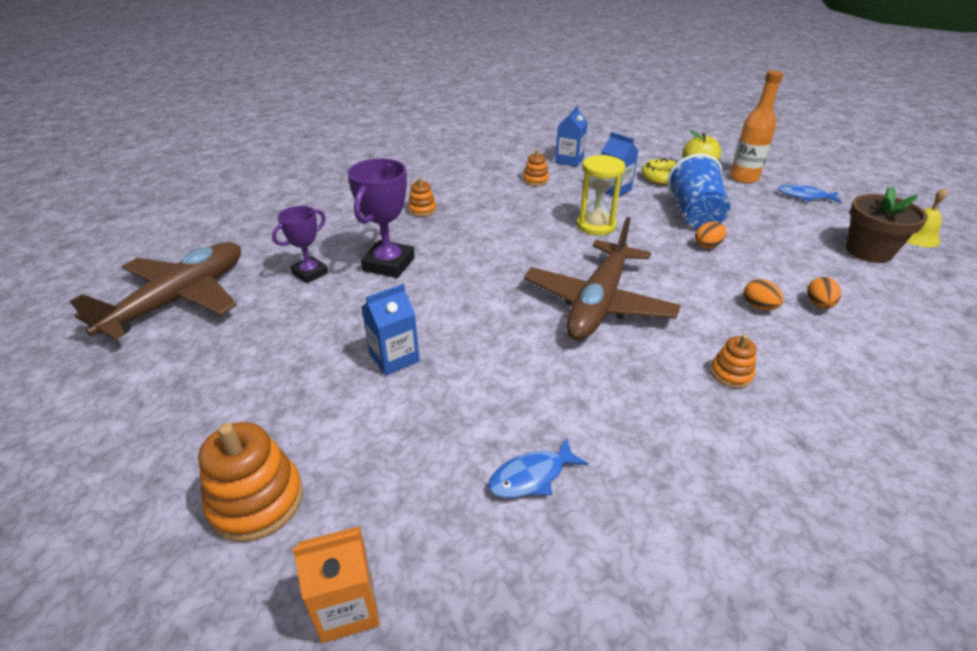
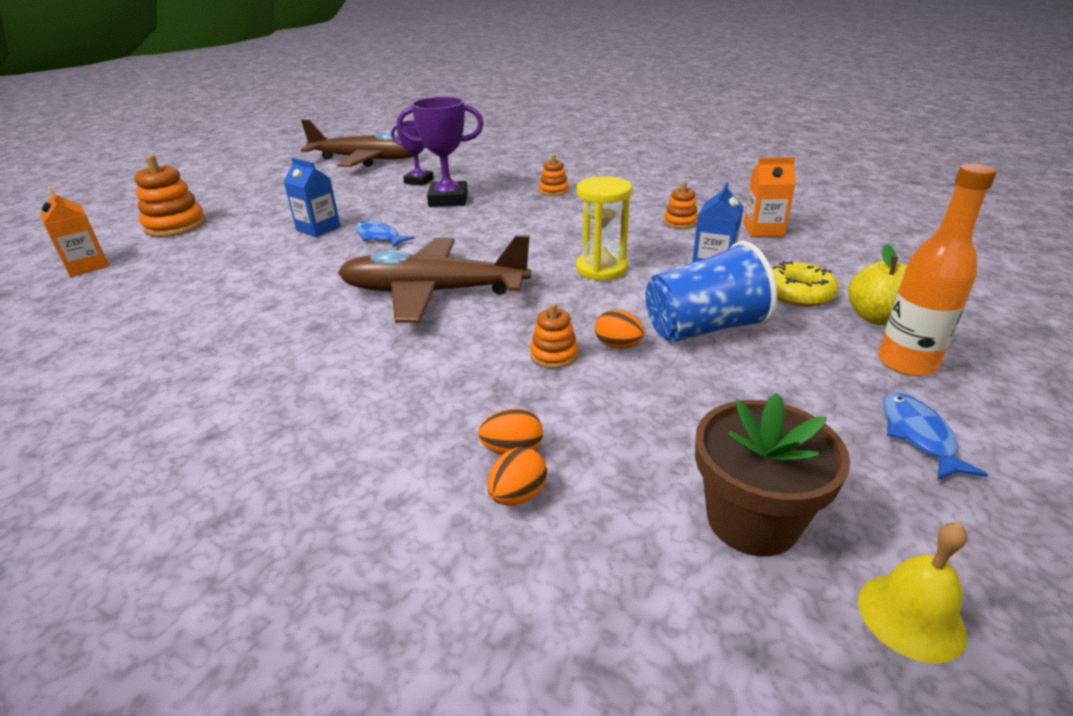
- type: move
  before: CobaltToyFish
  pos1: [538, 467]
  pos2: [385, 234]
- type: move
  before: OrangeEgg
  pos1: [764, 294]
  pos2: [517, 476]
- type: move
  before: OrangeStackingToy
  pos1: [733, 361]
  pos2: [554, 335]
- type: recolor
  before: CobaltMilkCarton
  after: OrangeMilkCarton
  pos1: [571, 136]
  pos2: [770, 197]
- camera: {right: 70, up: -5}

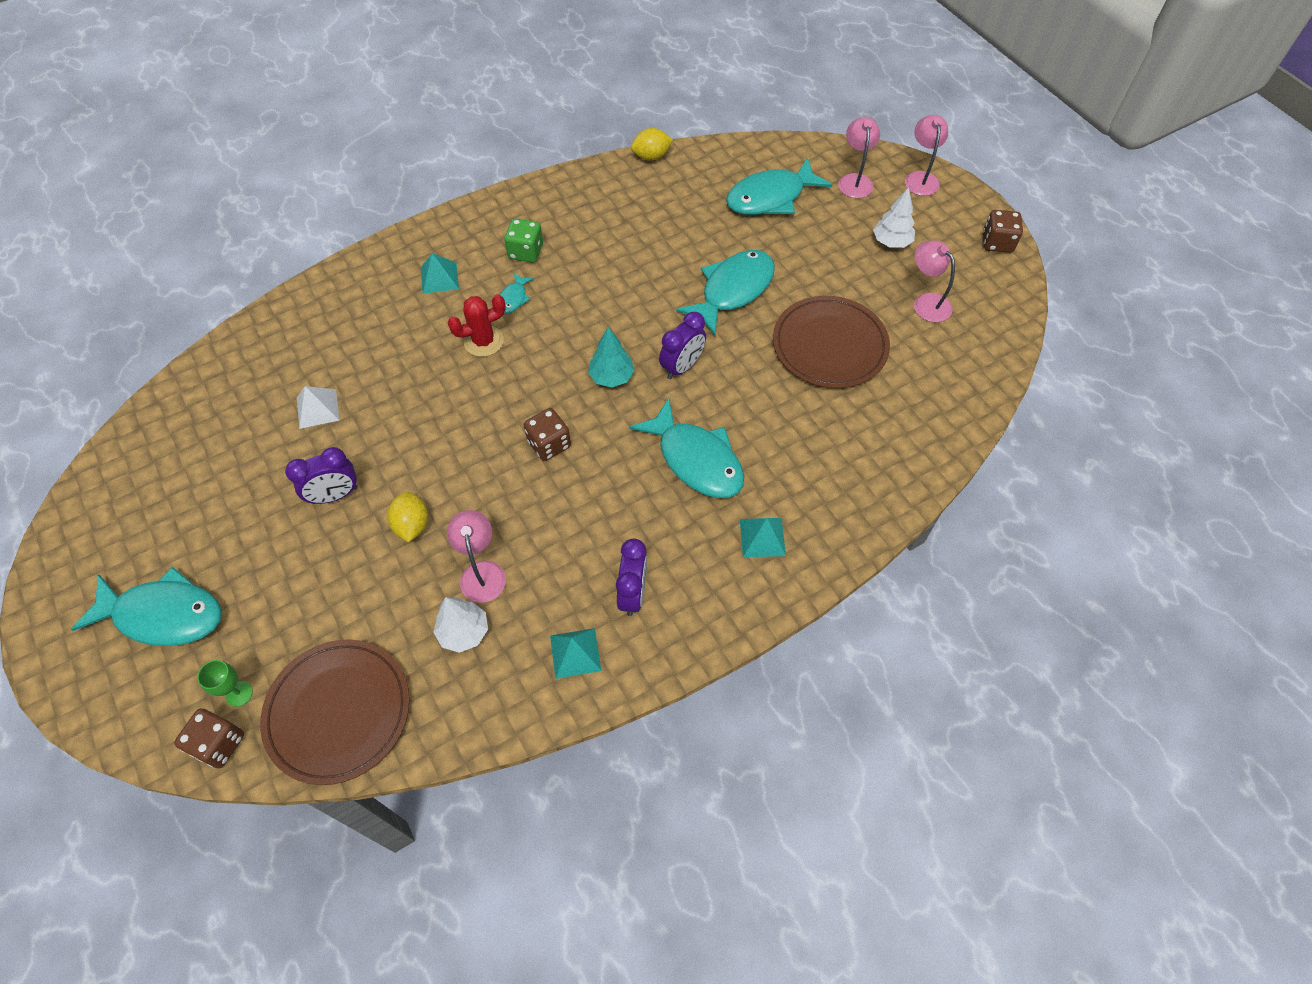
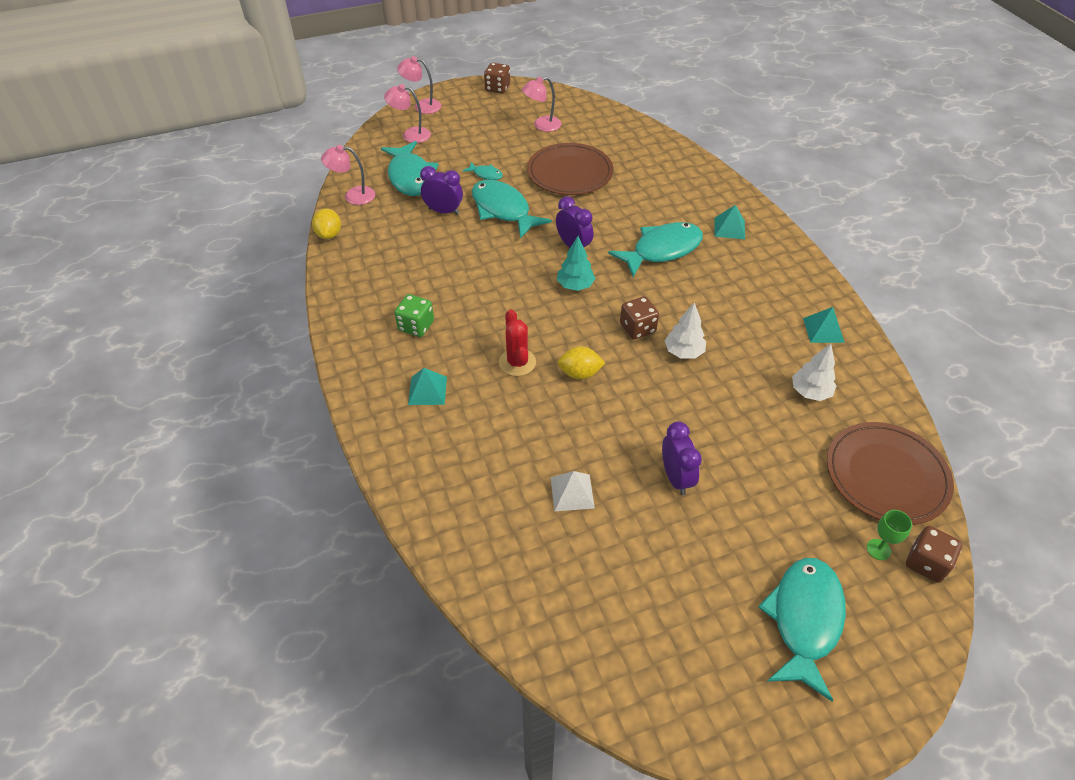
- type: move
  before: PinkDeskLamp
  pos1: [476, 556]
  pos2: [348, 175]
- type: move
  before: RoyalPurpleBedsideClock
  pos1: [631, 577]
  pos2: [441, 190]
- type: move
  before: TealToyFish
  pos1: [517, 293]
  pos2: [483, 171]
- type: move
  before: GoldenLemon
  pos1: [407, 517]
  pos2: [581, 363]
- type: move
  before: WhiteToyTree
  pos1: [894, 217]
  pos2: [685, 330]
- camera: {right: -80, up: -10}

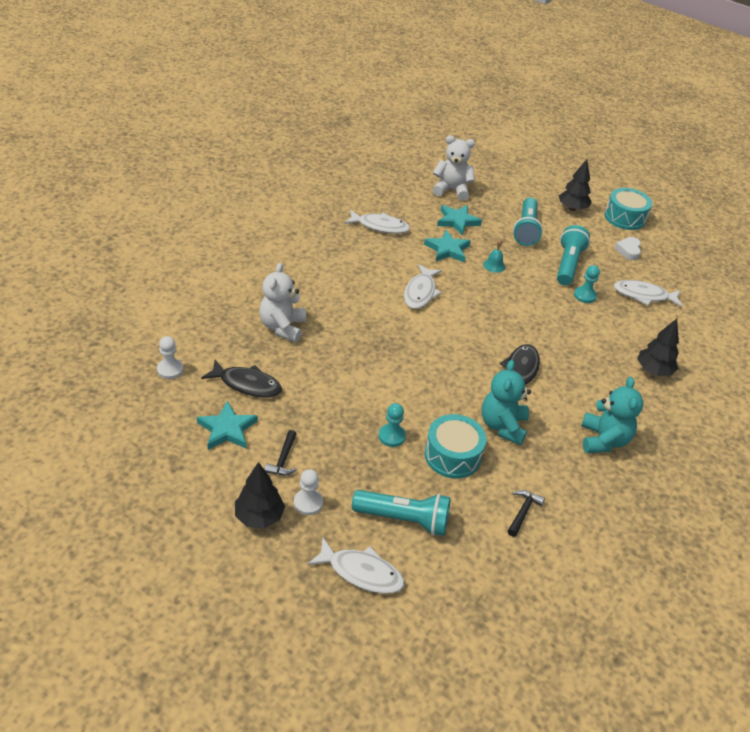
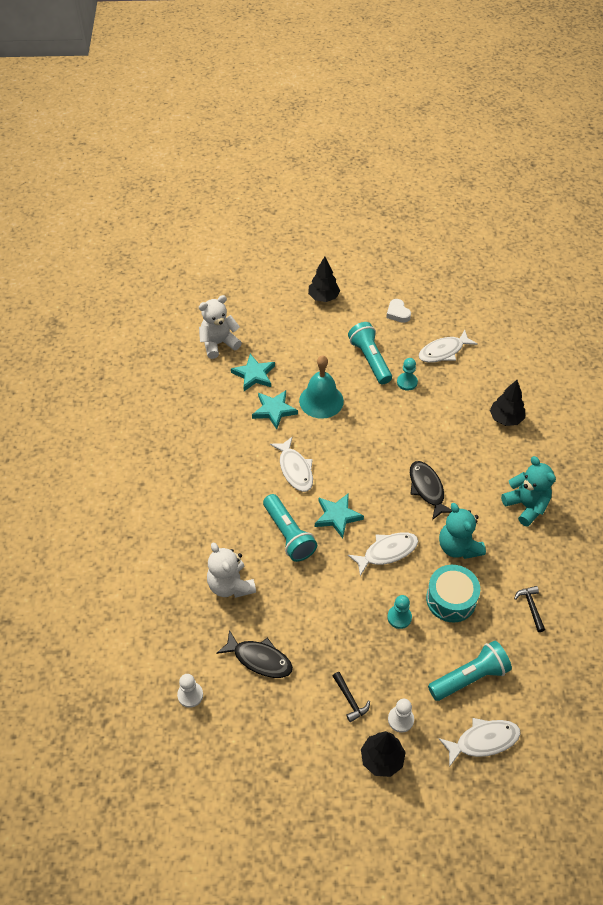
- type: rotate
  before: JetBlackToyFish
  pos1: [241, 379]
  pos2: [254, 654]
  turn: 45
- type: move
  before: TealPocketTorch
  pos1: [528, 222]
  pos2: [290, 528]
- type: resize
  before: TealHandBell
  pos1: [494, 255]
  pos2: [321, 387]
  scale: 2.11
- type: move
  before: TealStar
  pos1: [227, 425]
  pos2: [339, 516]
- type: move
  before: WhiteToyFish
  pos1: [377, 222]
  pos2: [383, 554]
- type: delete
  before: TealToyDrum
  pos1: [628, 209]
- camera: {right: -35, up: 10}

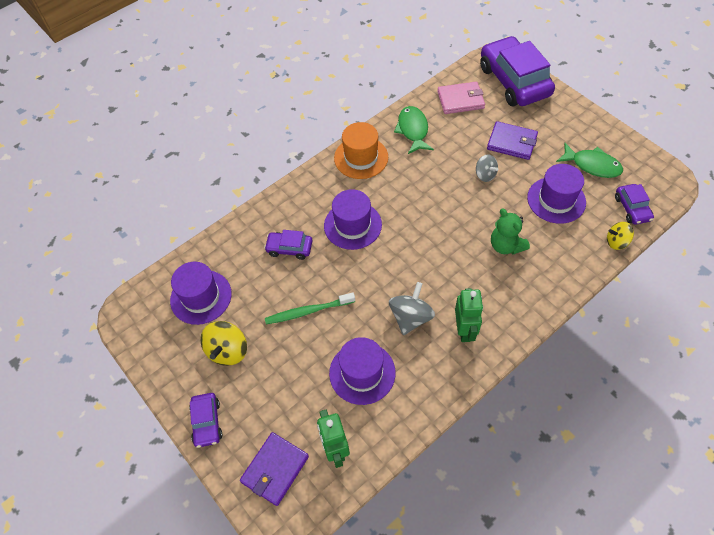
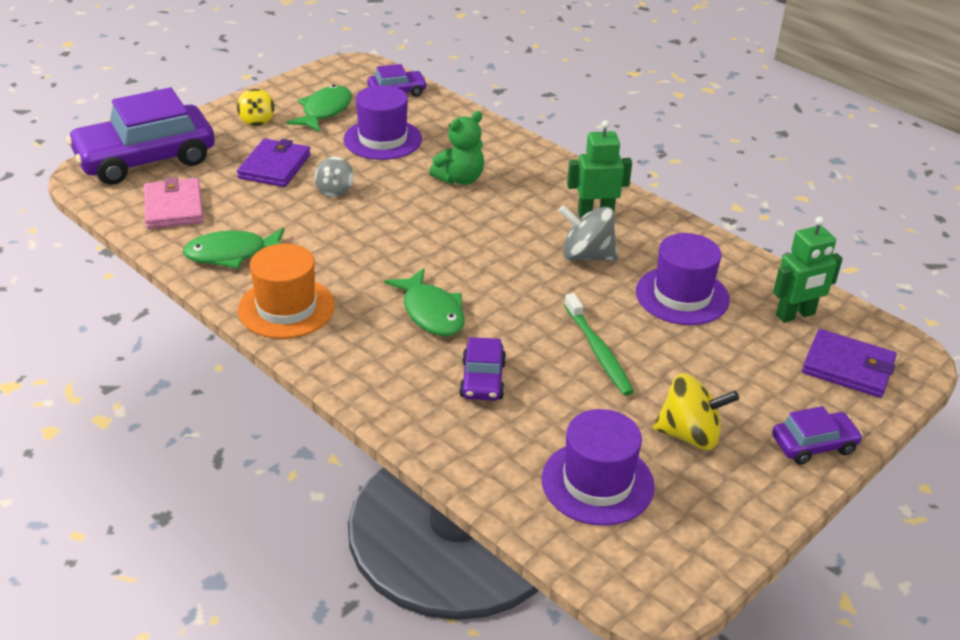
- type: move
  before: GoldenSpinningTop
  pos1: [620, 236]
  pos2: [256, 107]
- type: rotate
  before: GraySpinningTop
  pos1: [487, 168]
  pos2: [334, 177]
  turn: 150
- type: replace
  before: RoyalPurpleTopHat
  after: EmeraldToyFish
  pos1: [353, 219]
  pos2: [424, 302]
- camera: {right: -100, up: -20}

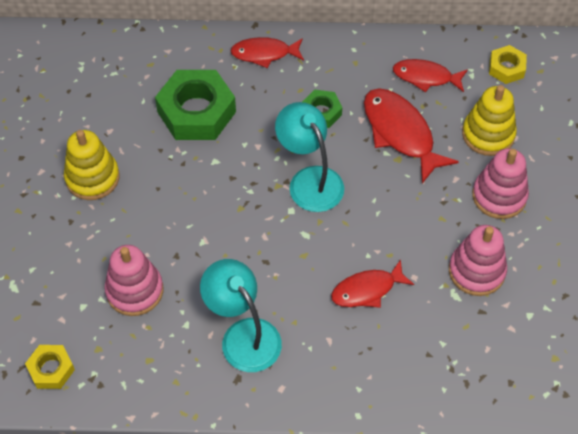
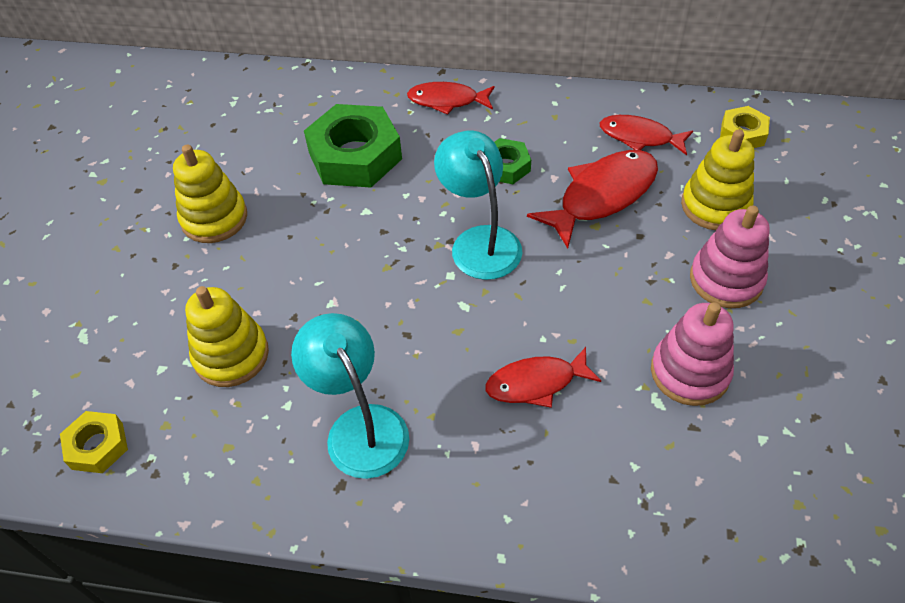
- type: recolor
  before: PinkStackingToy
  after: GoldenStackingToy
  pos1: [133, 280]
  pos2: [227, 336]
- type: rotate
  before: CrimsonToyFish
  pos1: [411, 136]
  pos2: [592, 199]
  turn: 75
- camera: {right: 10, up: -5}

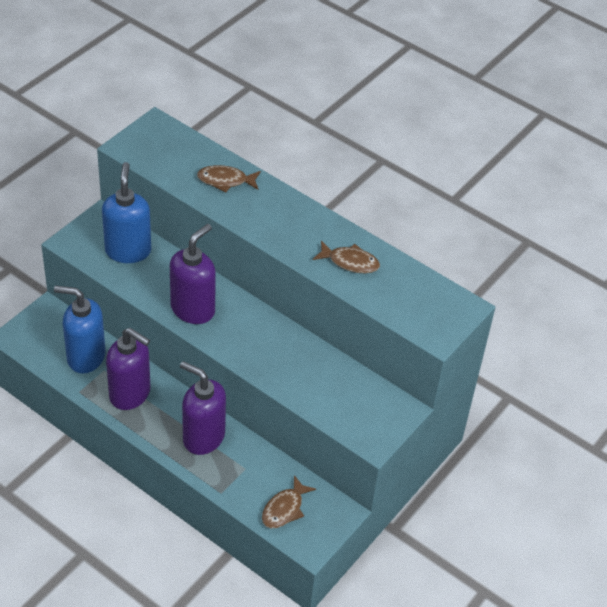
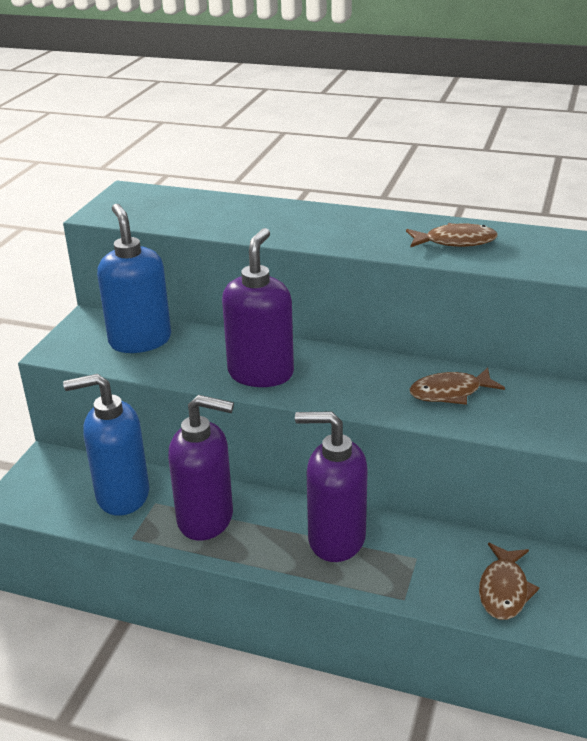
- type: move
  before: BrownToyFish
  pos1: [229, 178]
  pos2: [457, 386]
- camera: {right: -15, up: -15}

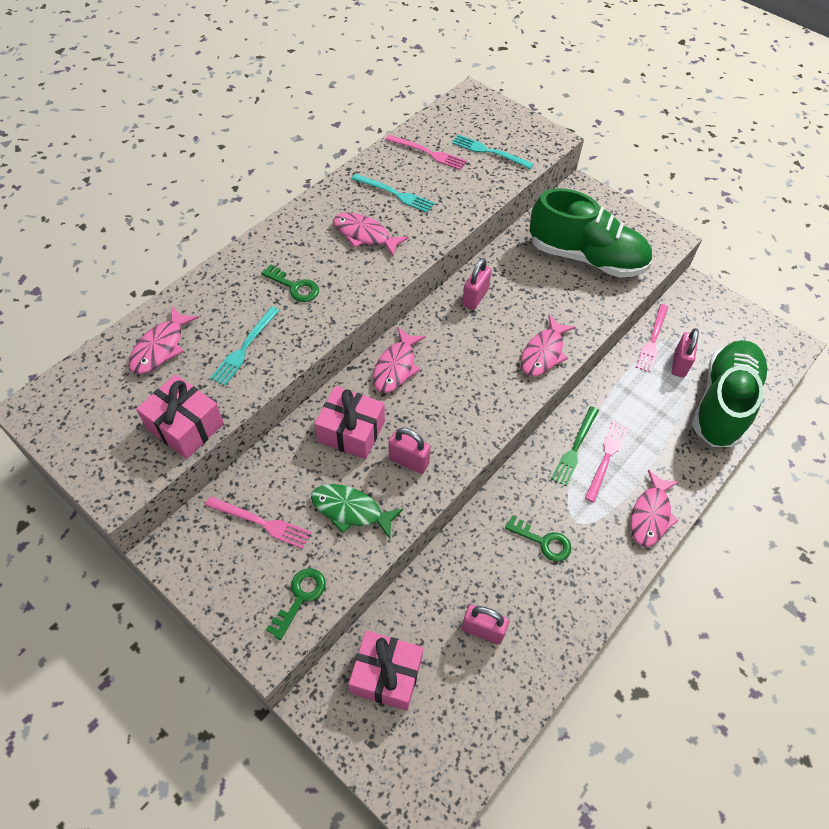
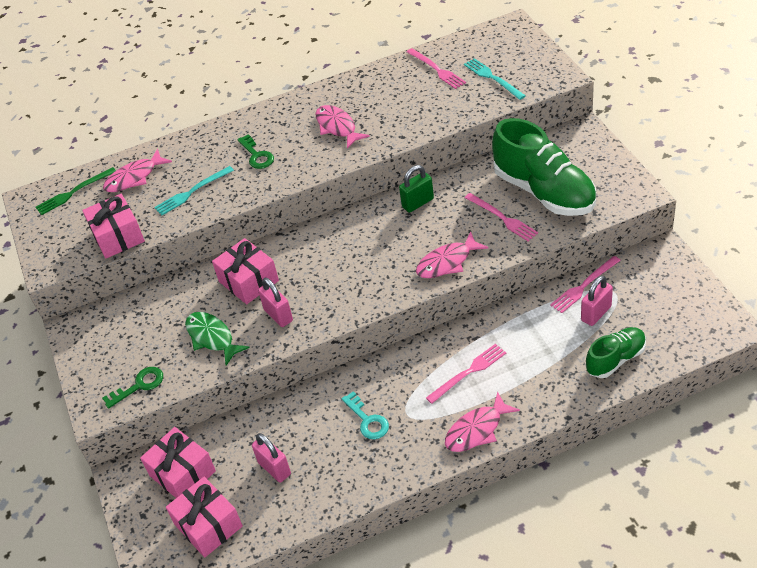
- type: move
  before: EmeraldDinnerFork
  pos1: [575, 446]
  pos2: [76, 191]
- type: insert
  after: PinkPresent
  pos2: [204, 517]
- type: recolor
  before: EmeraldLatchkey
  after: TealLatchkey
  pos1: [538, 538]
  pos2: [365, 415]
- type: recolor
  before: PinkPadlock
  after: EmeraldPadlock
  pos1: [477, 284]
  pos2: [416, 189]
- type: move
  before: PinkDinnerFork
  pos1: [258, 522]
  pos2: [501, 217]
- type: resize
  before: EmeraldLaceUpShoe
  pos1: [730, 393]
  pos2: [616, 352]
  scale: 0.55
- type: delete
  before: TealDinnerFork
  pos1: [393, 193]
- type: delete
  before: PinkToyFish
  pos1: [399, 360]
- camera: {right: 35, up: -10}

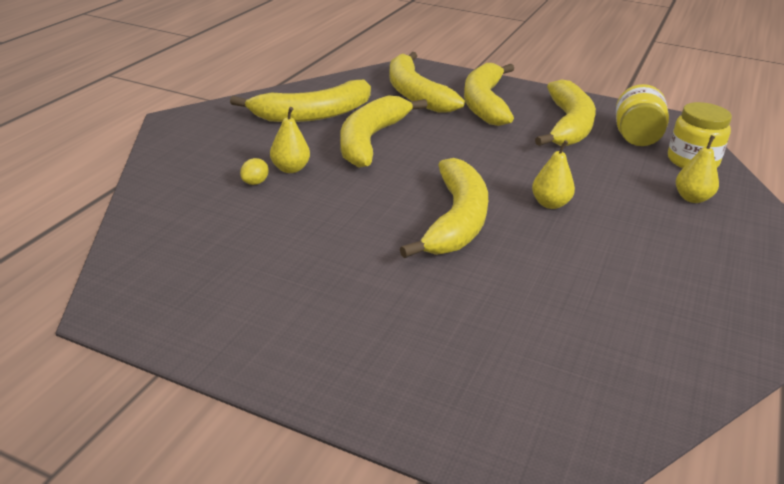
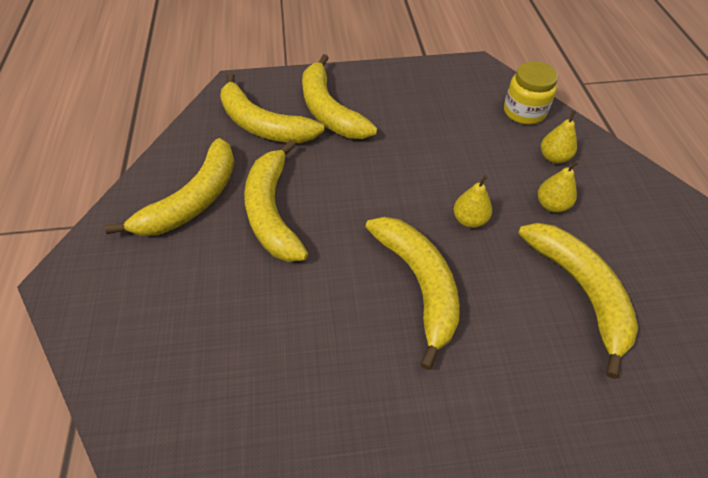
- type: move
  before: GoldenBananaFruit
  pos1: [565, 113]
  pos2: [578, 301]
- type: move
  before: GoldenPear
  pos1: [290, 140]
  pos2: [558, 187]
- type: delete
  before: GoldenLemon
  pos1: [254, 171]
- type: delete
  before: GoldenJamJar
  pos1: [642, 115]
- camera: {right: -30, up: 20}

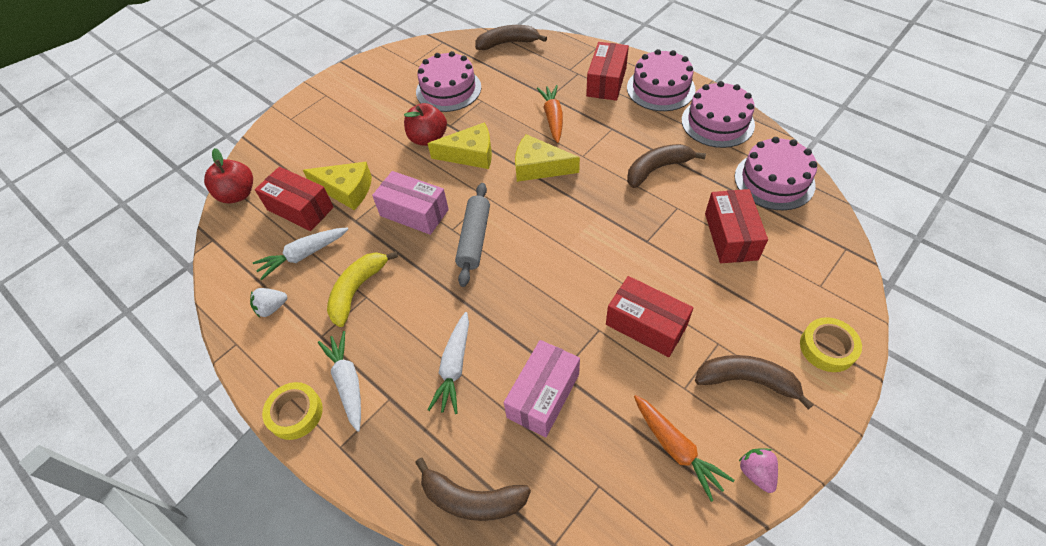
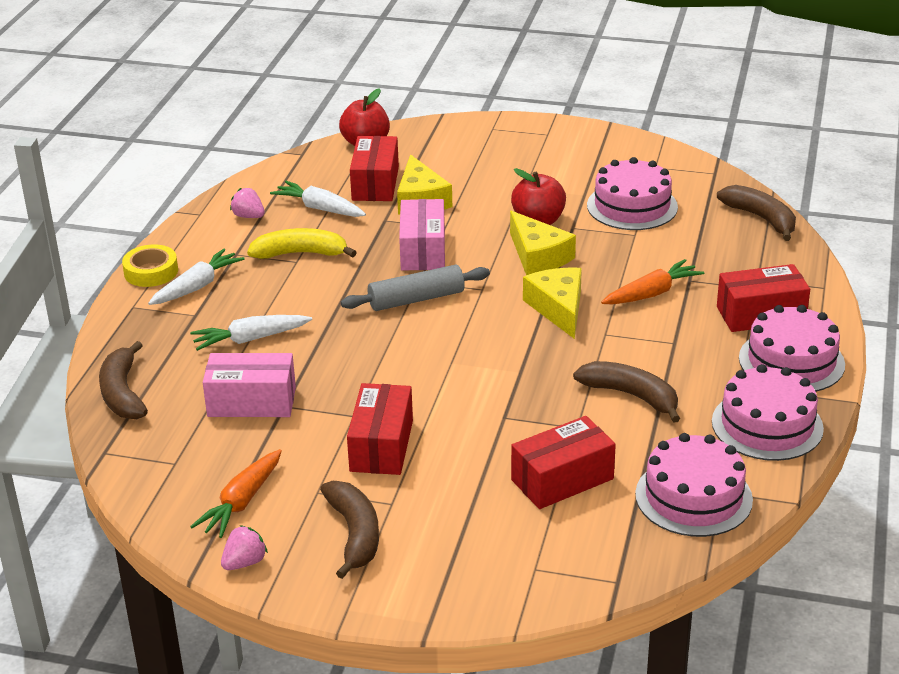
- type: recolor
  before: WhiteBerry
  after: PinkBerry
  pos1: [268, 302]
  pos2: [247, 203]
- type: delete
  before: GoldenStickyTape
  pos1: [831, 344]
- camera: {right: 60, up: -20}

